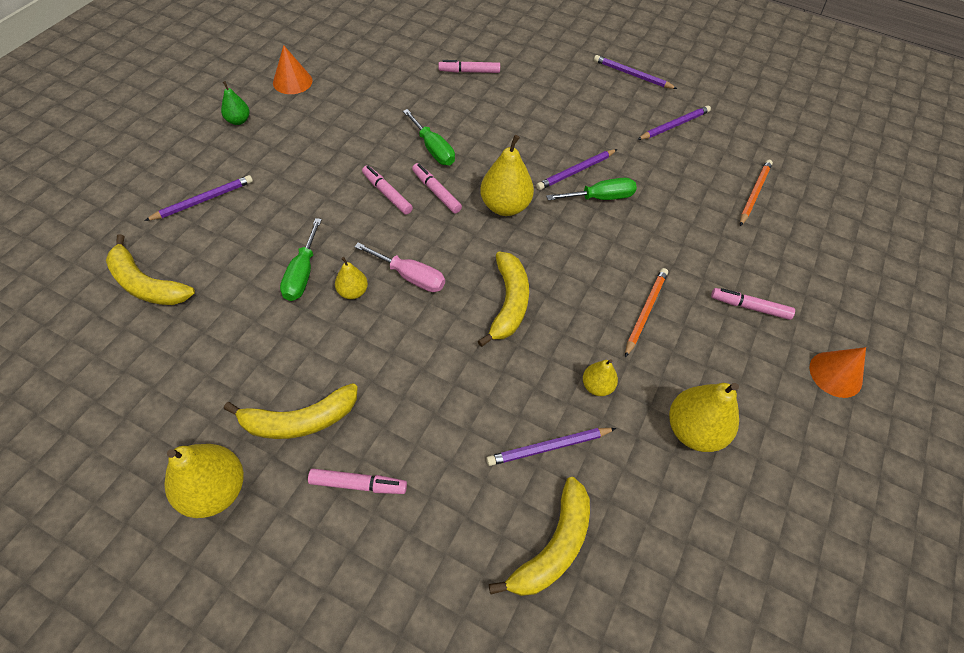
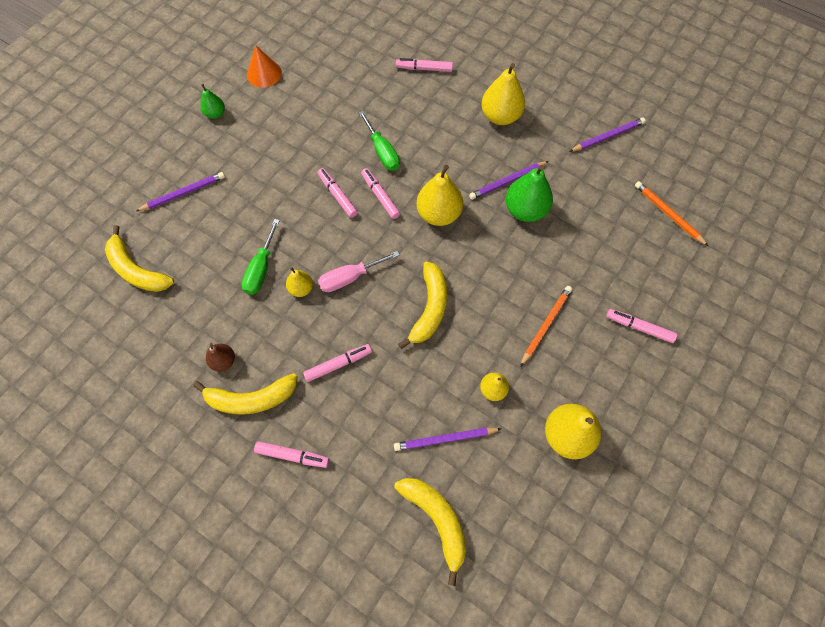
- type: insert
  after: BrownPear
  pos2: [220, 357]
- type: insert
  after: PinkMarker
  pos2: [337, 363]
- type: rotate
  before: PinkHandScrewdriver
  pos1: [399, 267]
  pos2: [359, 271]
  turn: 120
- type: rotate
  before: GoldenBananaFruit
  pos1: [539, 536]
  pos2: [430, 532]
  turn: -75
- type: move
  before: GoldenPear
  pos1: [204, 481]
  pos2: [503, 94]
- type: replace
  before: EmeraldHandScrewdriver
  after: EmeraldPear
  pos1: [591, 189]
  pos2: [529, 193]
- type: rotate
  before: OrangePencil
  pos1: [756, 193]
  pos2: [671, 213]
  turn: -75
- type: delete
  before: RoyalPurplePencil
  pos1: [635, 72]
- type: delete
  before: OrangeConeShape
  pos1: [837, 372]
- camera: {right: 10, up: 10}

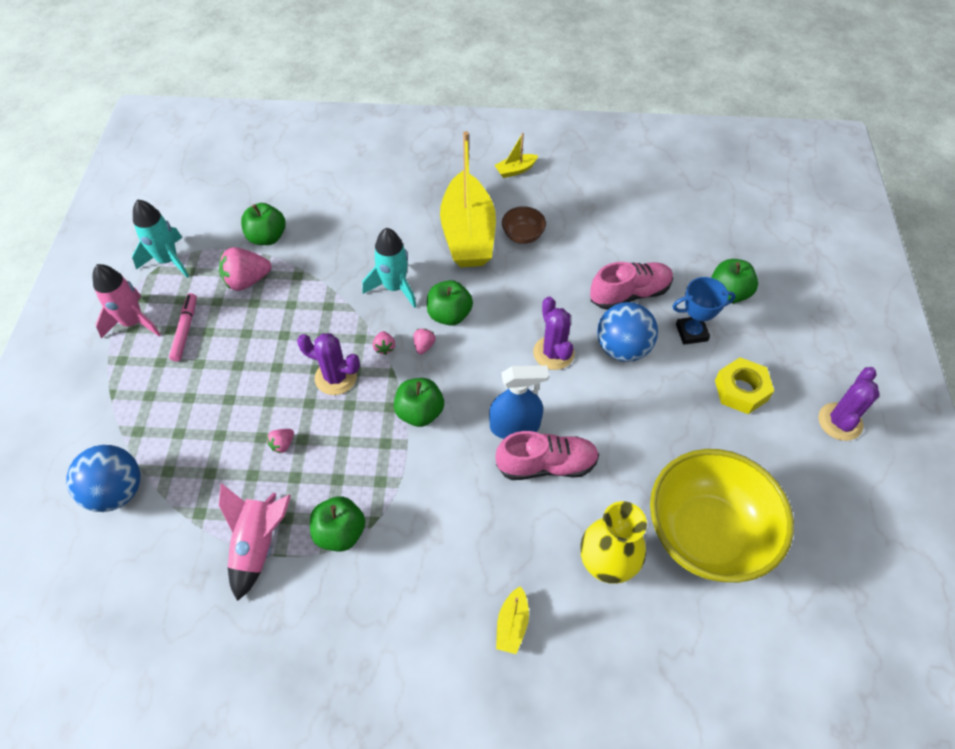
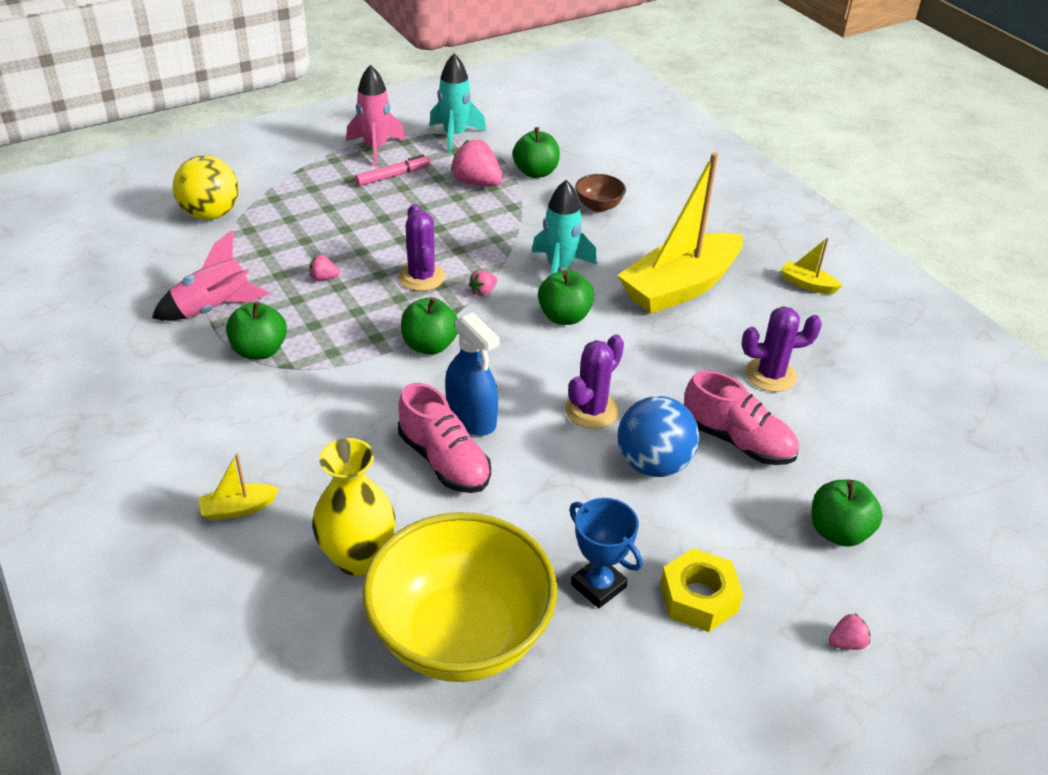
- type: recolor
  before: CobaltBall
  after: GoldenBall
  pos1: [103, 478]
  pos2: [206, 188]
- type: move
  before: CobaltAwardCup
  pos1: [704, 311]
  pos2: [605, 553]
- type: move
  before: BrownDeepDish
  pos1: [524, 225]
  pos2: [600, 193]
- type: move
  before: RoyalPurpleSaguaroCactus
  pos1: [849, 404]
  pos2: [782, 349]
- type: move
  before: PinkBerry
  pos1: [424, 341]
  pos2: [849, 632]
- camera: {right: 55, up: -15}

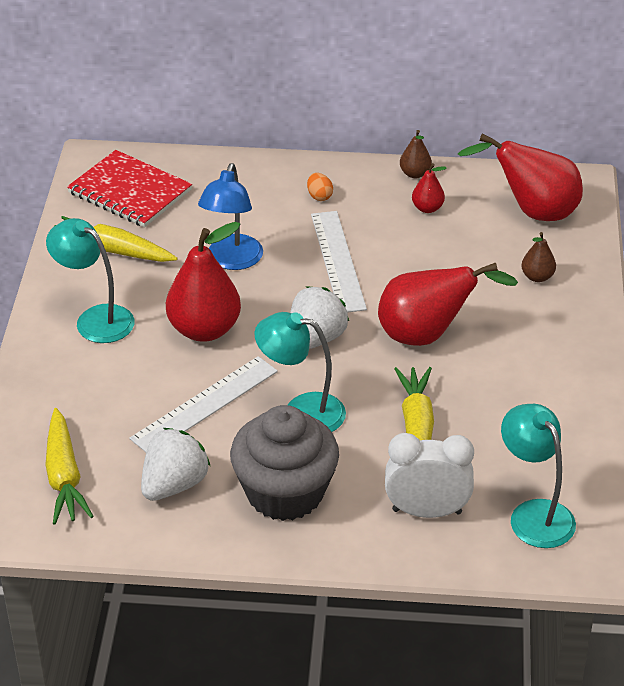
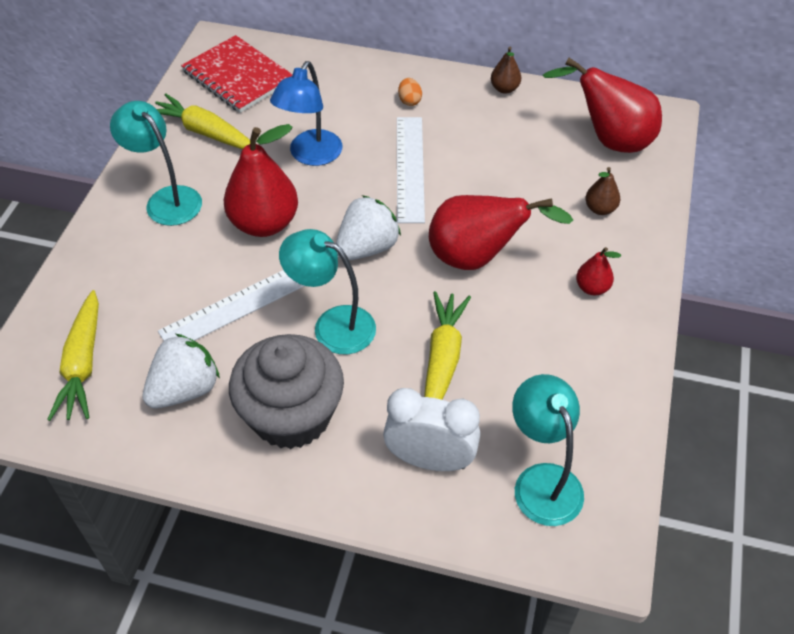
- type: move
  before: CrimsonPear
  pos1: [429, 188]
  pos2: [598, 271]
- camera: {right: 10, up: 10}

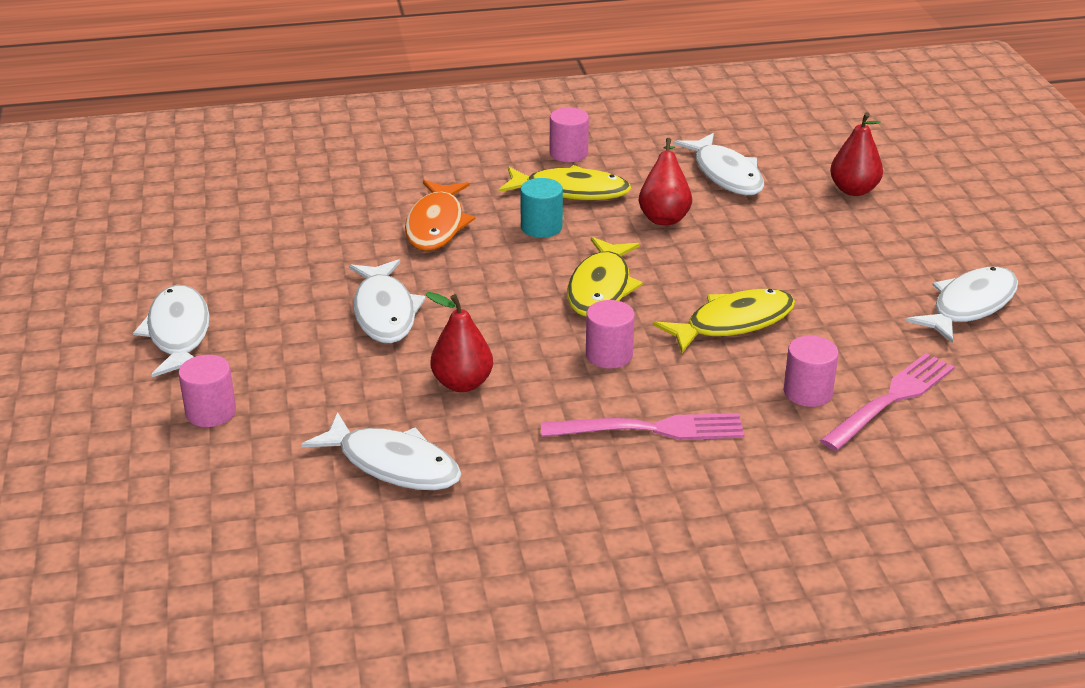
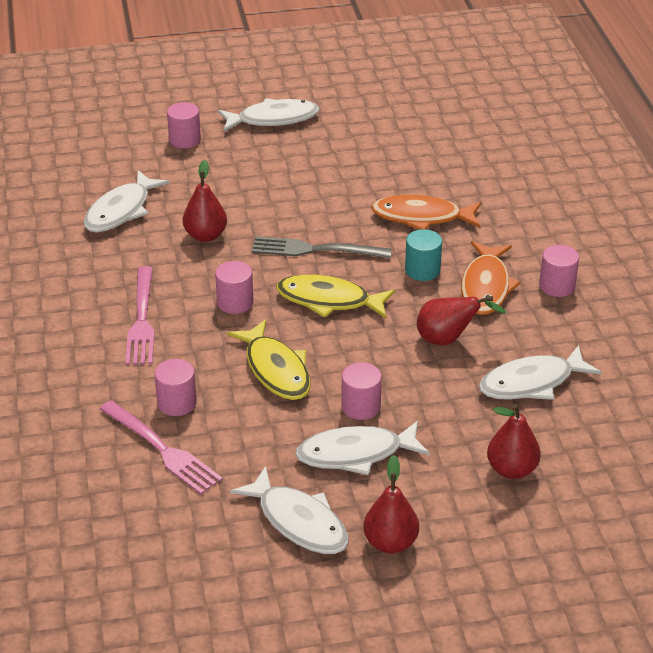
- type: insert
  after: GrayDinnerFork
  pos2: [322, 247]
- type: move
  before: WhiteToyFish
  pos1: [387, 301]
  pos2: [362, 448]
- type: insert
  after: PinkCylinderShape
  pos2: [361, 391]
- type: insert
  after: CrimsonPear
  pos2: [391, 504]
- type: recolor
  before: GoldenToyFish
  after: OrangeToyFish
  pos1: [565, 182]
  pos2: [491, 278]
- camera: {right: 90, up: 5}

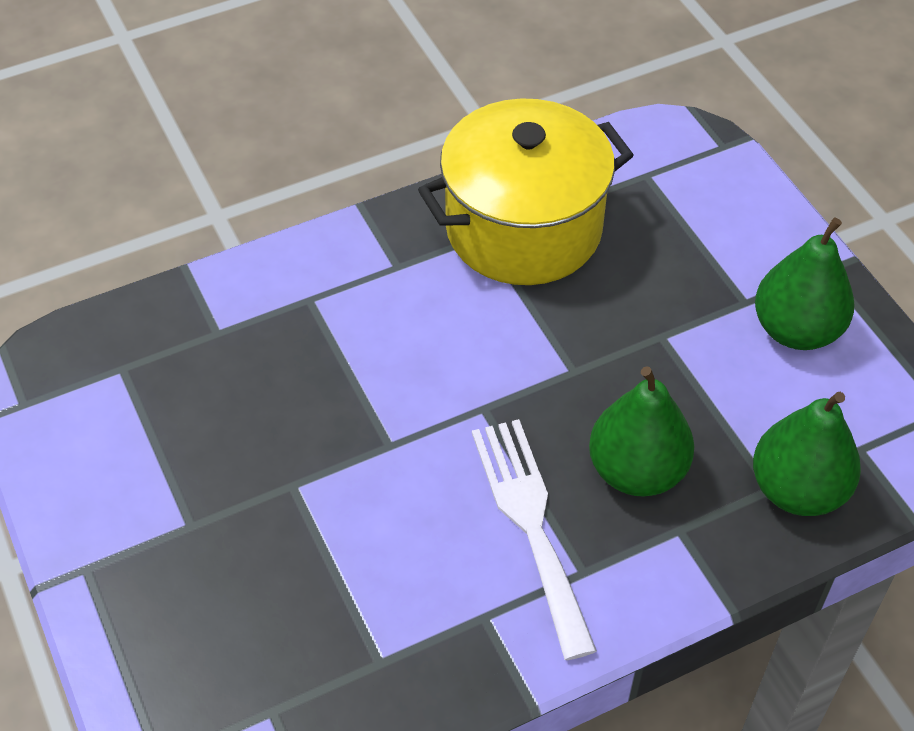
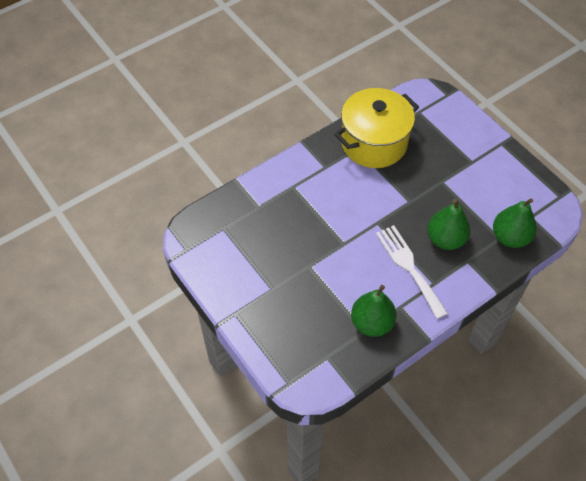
- type: move
  before: EmeraldPear
  pos1: [804, 284]
  pos2: [374, 311]
- camera: {right: -10, up: 5}

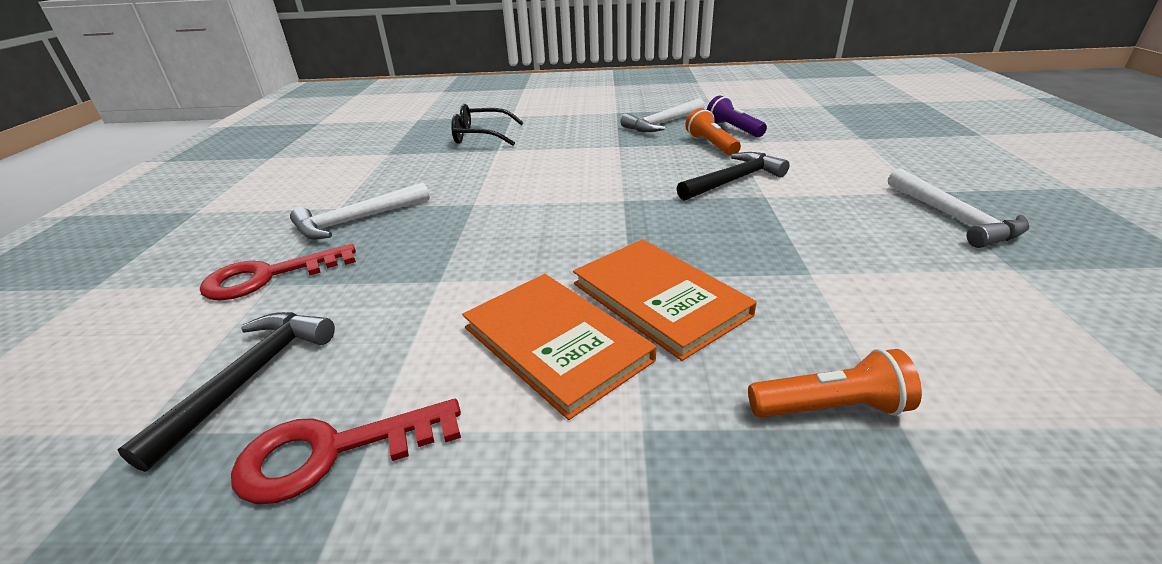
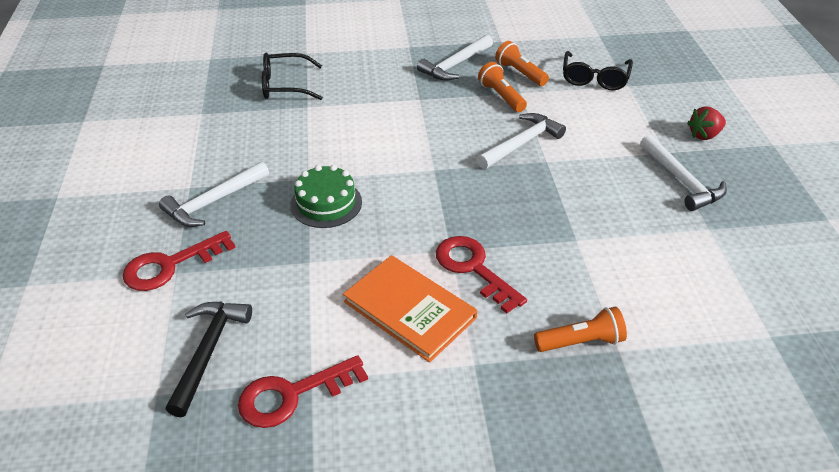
- type: insert
  after: EmeraldCake
  pos2: [326, 196]
- type: replace
  before: OrangeHardback
  after: CrimsonLatchkey
  pos1: [665, 300]
  pos2: [481, 274]
- type: recolor
  before: JetBlackCarpenter'sHammer
  after: WhiteCarpenter'sHammer
  pos1: [733, 176]
  pos2: [521, 141]
- type: recolor
  before: RoyalPurplePocketTorch
  after: OrangePocketTorch
  pos1: [737, 116]
  pos2: [522, 63]
- type: insert
  after: JetBlackSpectacles
  pos2: [598, 70]
- type: insert
  after: CrimsonBerry
  pos2: [706, 123]
- camera: {right: -10, up: 10}

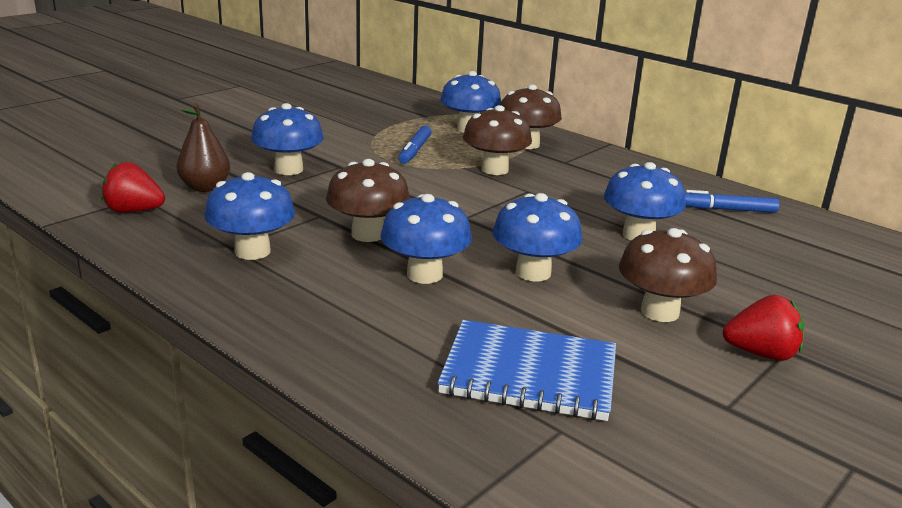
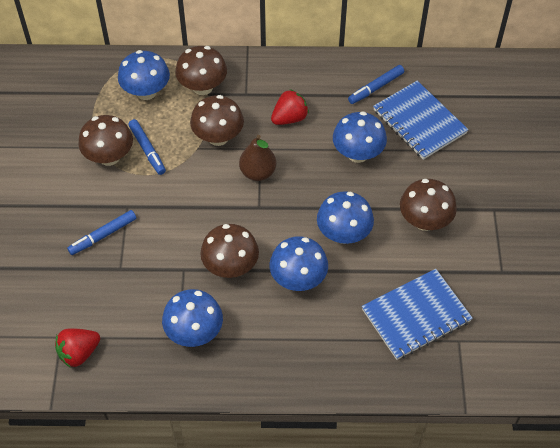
- type: replace
  before: CobaltMushroom
  after: CobaltMarker
  pos1: [287, 139]
  pos2: [101, 232]
- type: insert
  after: BrownMushroom
  pos2: [105, 140]
- type: move
  before: BrownPear
  pos1: [203, 147]
  pos2: [257, 158]
- type: move
  before: CrimsonBerry
  pos1: [763, 328]
  pos2: [290, 107]
- type: insert
  after: CobaltNotepad
  pos2: [421, 120]
- camera: {right: -40, up: 30}

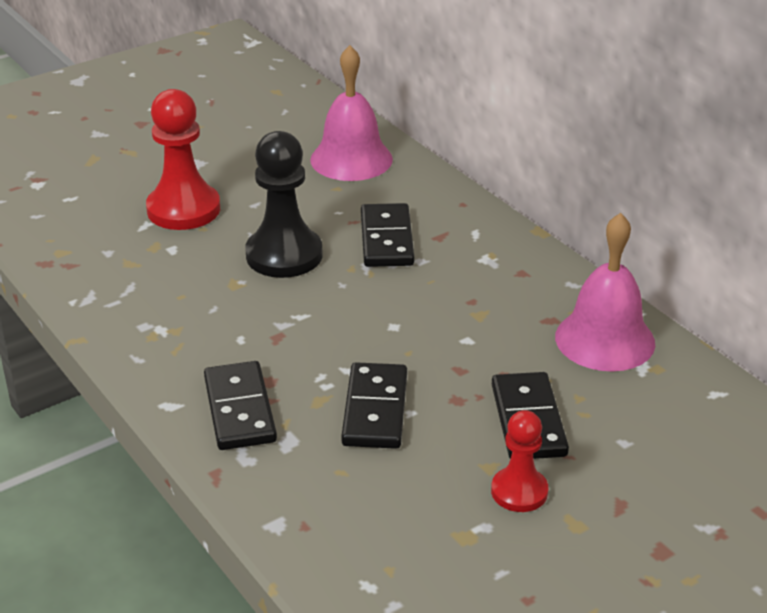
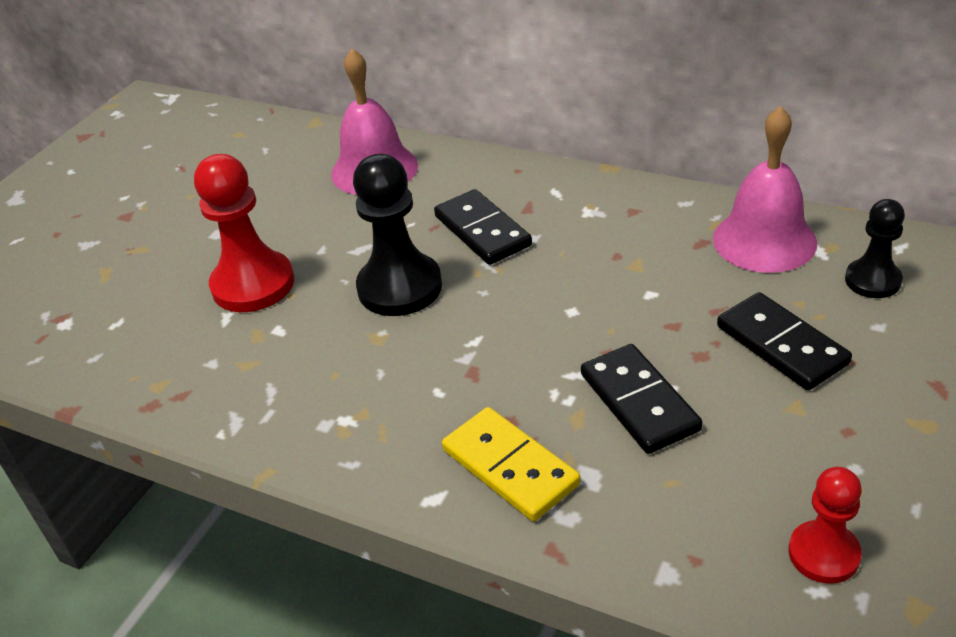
- type: recolor
  before: JetBlackDomino
  after: GoldenDomino
  pos1: [240, 405]
  pos2: [511, 464]
- type: move
  before: CrimsonChessPawn
  pos1: [519, 461]
  pos2: [825, 525]
- type: insert
  after: JetBlackChessPawn
  pos2: [875, 248]
- camera: {right: -25, up: 5}

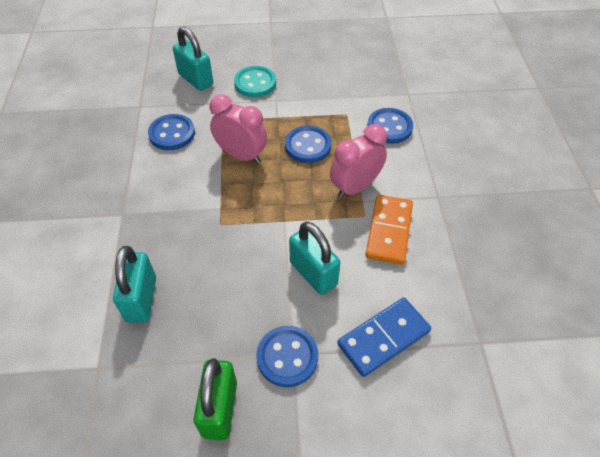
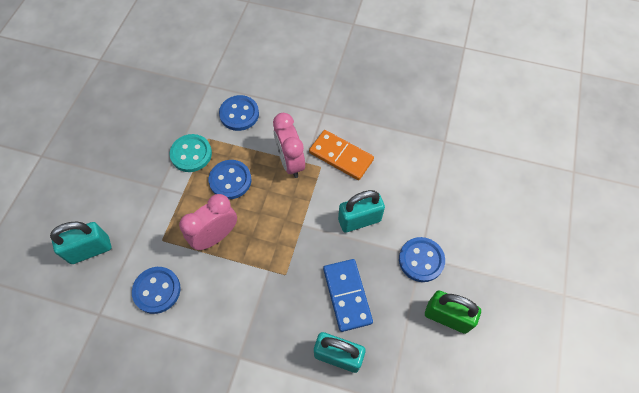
- type: move
  before: TealShirtButton
  pos1: [255, 81]
  pos2: [191, 153]
- type: move
  before: CobaltDomino
  pos1: [384, 337]
  pos2: [348, 295]
- camera: {right: -70, up: 10}

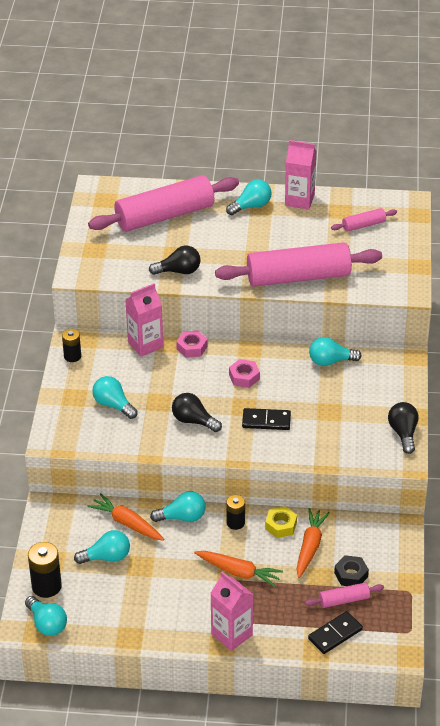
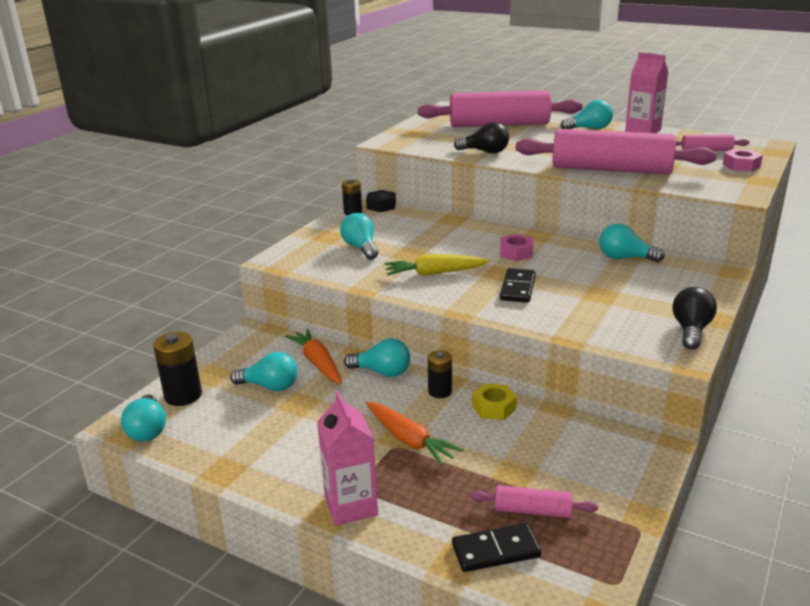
- type: move
  before: JetBlackHexagonNut
  pos1: [351, 570]
  pos2: [381, 201]
- type: replace
  before: JetBlackLightbulb
  after: GoldenRootVegetable
  pos1: [197, 412]
  pos2: [437, 265]
- type: rotate
  before: JetBlackDomino
  pos1: [266, 419]
  pos2: [518, 285]
  turn: 75
- type: move
  before: PinkHexagonNut
  pos1: [192, 344]
  pos2: [743, 160]
- type: delete
  before: PinkMilkCarton
  pos1: [144, 320]
- type: delete
  before: OrangeRootVegetable
  pos1: [313, 543]
- camera: {right: 25, up: -15}

